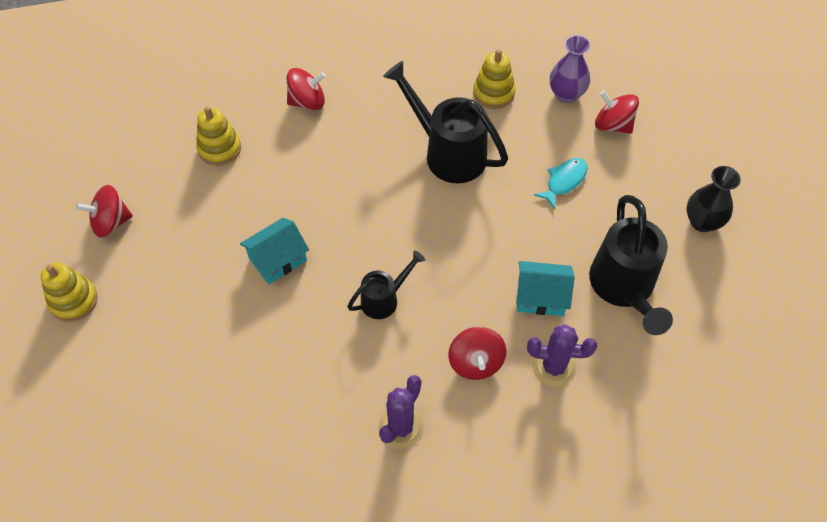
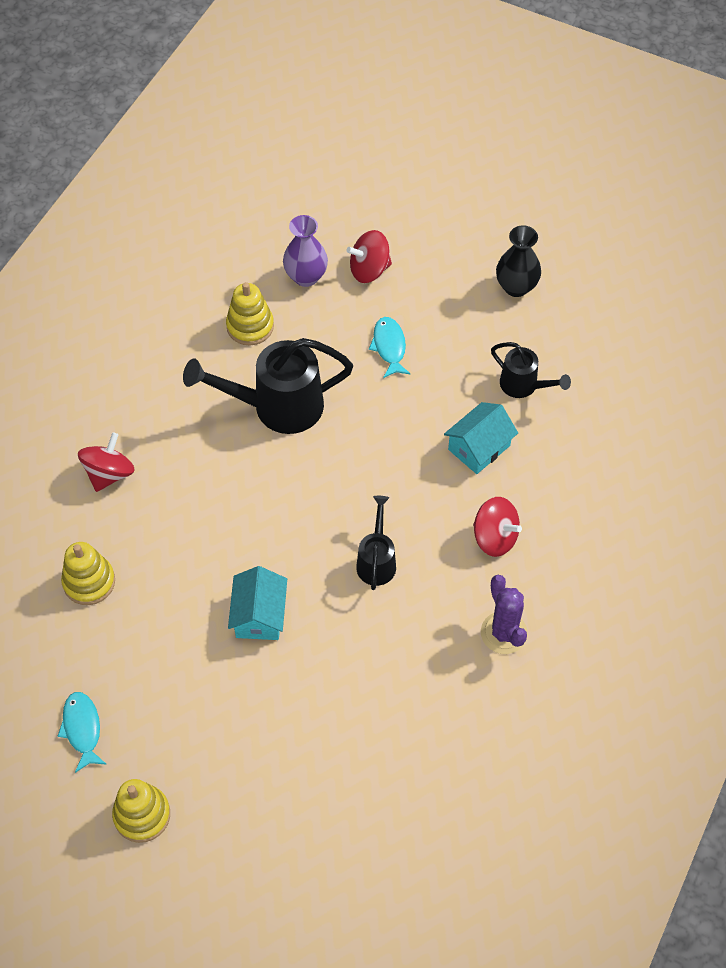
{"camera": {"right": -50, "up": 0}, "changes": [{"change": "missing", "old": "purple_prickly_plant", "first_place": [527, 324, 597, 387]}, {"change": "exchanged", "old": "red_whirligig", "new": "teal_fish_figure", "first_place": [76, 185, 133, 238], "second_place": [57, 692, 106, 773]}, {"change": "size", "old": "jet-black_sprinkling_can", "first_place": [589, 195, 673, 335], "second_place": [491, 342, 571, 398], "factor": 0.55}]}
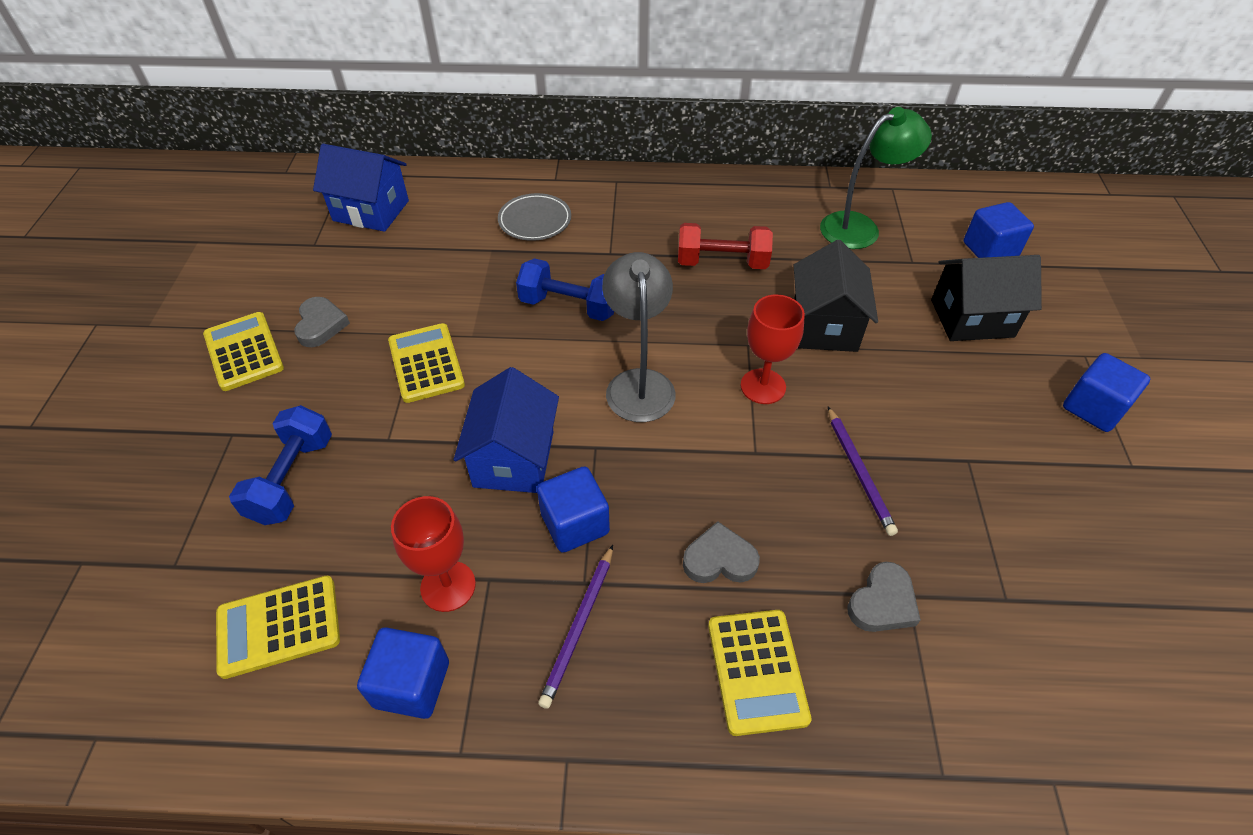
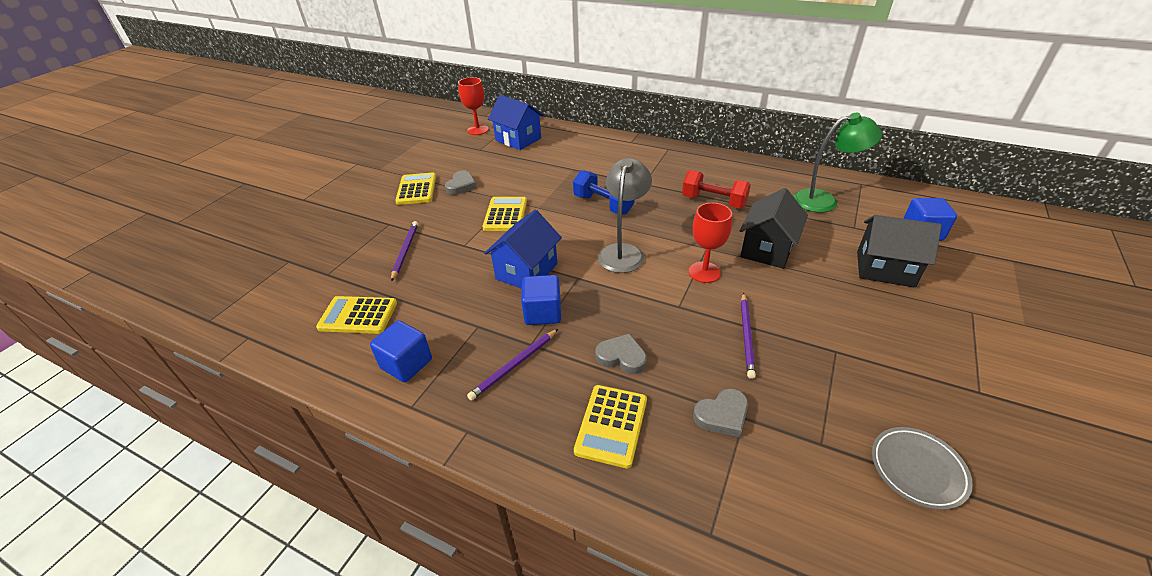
{"camera": {"right": 25, "up": -10}, "changes": [{"change": "missing", "old": "royal_blue_solid_cube", "first_place": [1063, 353, 1150, 432]}, {"change": "relocated", "old": "red_chalice", "first_place": [391, 496, 476, 612], "second_place": [458, 77, 489, 135]}, {"change": "relocated", "old": "ash-grey_plate", "first_place": [498, 193, 571, 241], "second_place": [872, 427, 973, 510]}, {"change": "exchanged", "old": "royal_blue_hand_weight", "new": "purple_pencil", "first_place": [229, 405, 332, 525], "second_place": [391, 221, 418, 282]}]}
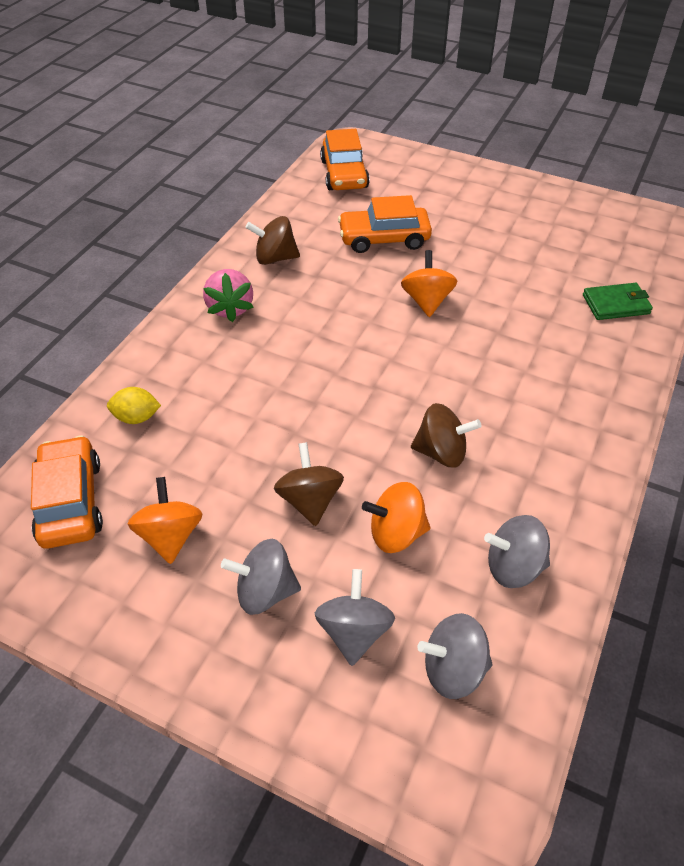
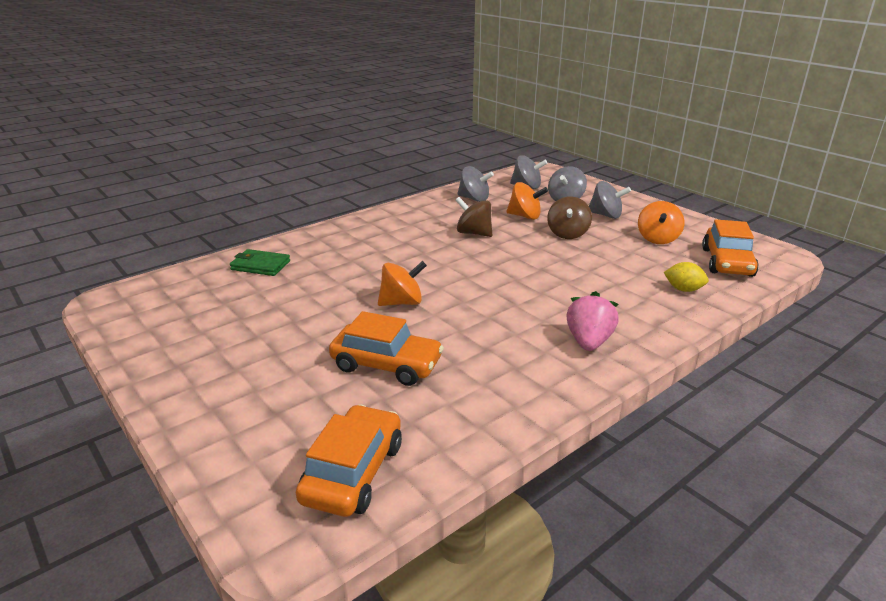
{"camera": {"right": -155, "up": -20}, "changes": [{"change": "missing", "old": "dark_brown_whirligig", "first_place": [246, 216, 300, 265]}, {"change": "spun", "old": "orange_whirligig", "first_place": [401, 250, 457, 317], "second_place": [378, 261, 427, 306], "degrees": -135}]}
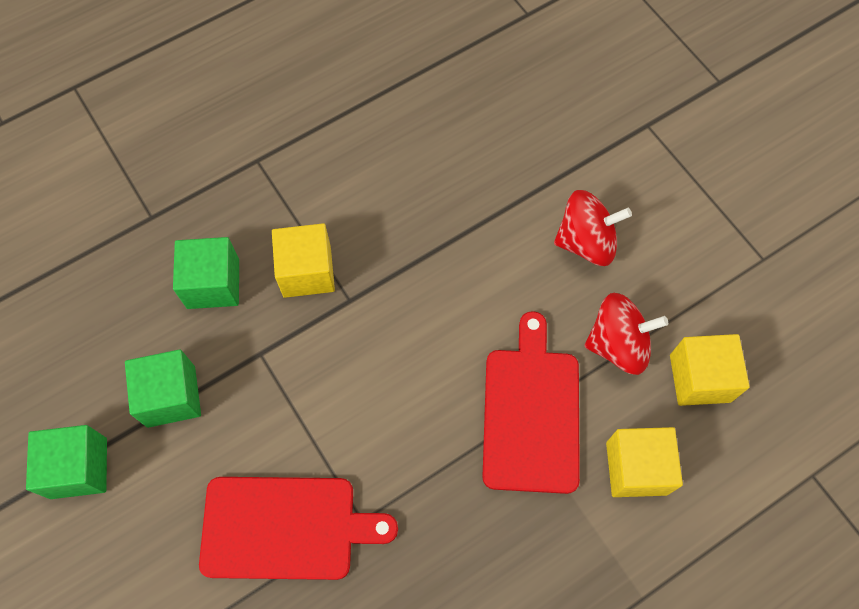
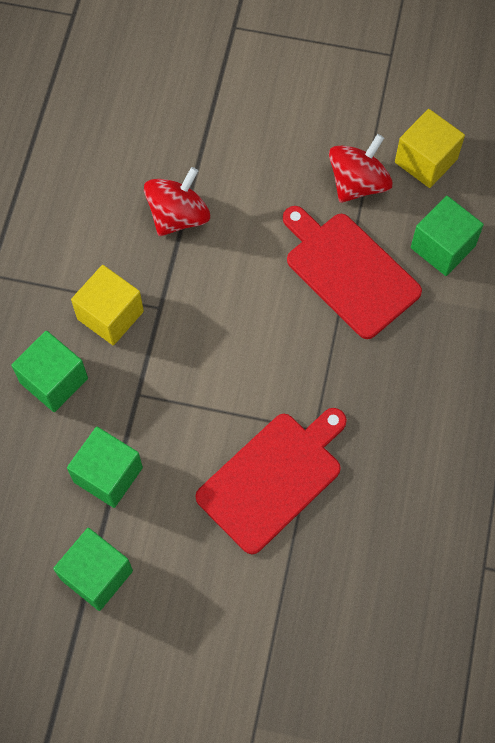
{"camera": {"right": -45, "up": 0}, "changes": [{"change": "relocated", "old": "red_whirligig", "first_place": [554, 190, 632, 266], "second_place": [144, 167, 210, 236]}, {"change": "colour", "old": "golden_solid_cube", "new": "green_solid_cube", "first_place": [606, 427, 683, 497], "second_place": [411, 196, 484, 276]}]}
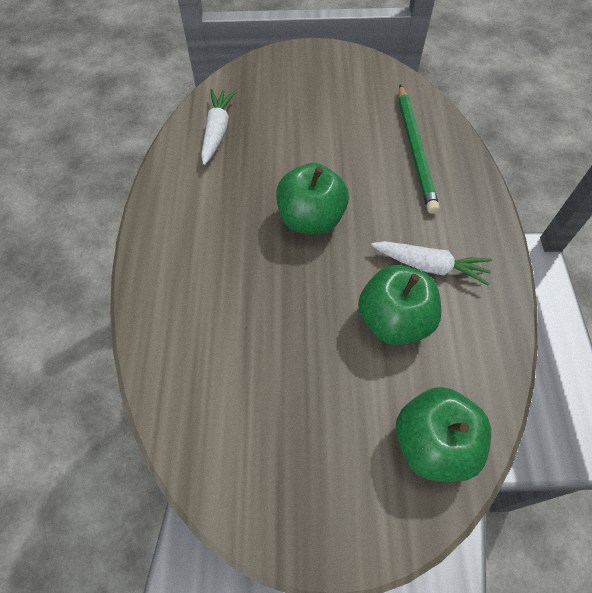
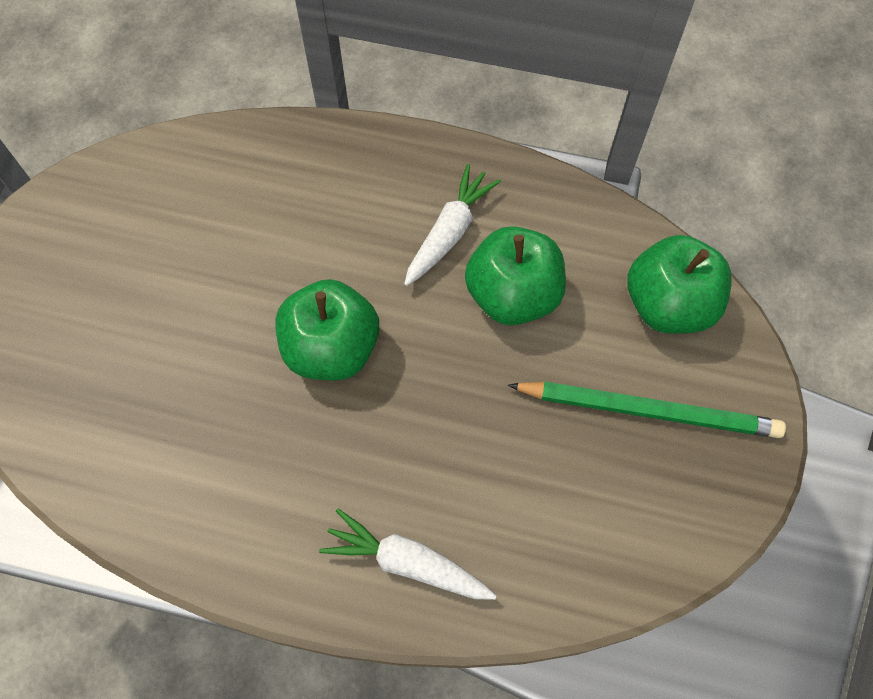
{"camera": {"right": -75, "up": 5}, "changes": [{"change": "relocated", "old": "snow-white_toy_carrot", "first_place": [201, 89, 236, 165], "second_place": [319, 508, 497, 600]}, {"change": "relocated", "old": "green_pencil", "first_place": [399, 85, 440, 214], "second_place": [508, 381, 786, 438]}]}
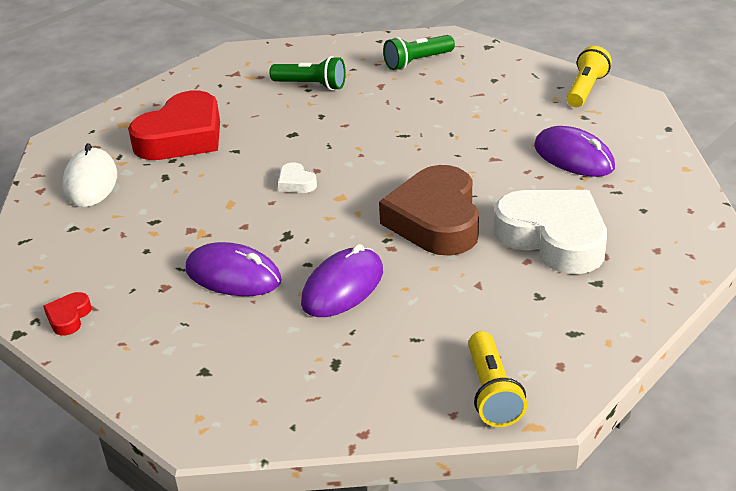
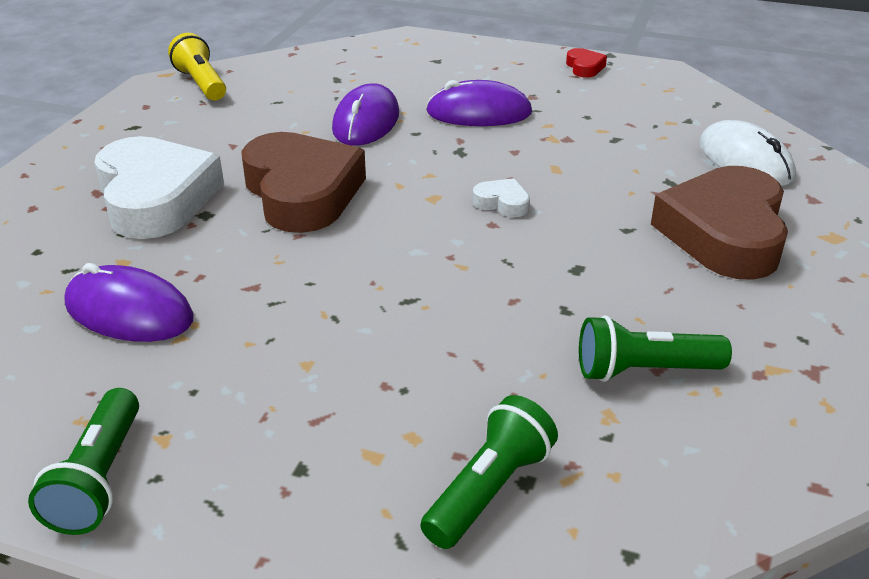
{"camera": {"right": 155, "up": 0}, "changes": [{"change": "colour", "old": "red_heart", "new": "dark_brown_heart", "first_place": [128, 90, 220, 160], "second_place": [651, 166, 788, 280]}, {"change": "colour", "old": "golden_flashlight", "new": "green_flashlight", "first_place": [566, 46, 612, 107], "second_place": [28, 388, 139, 535]}, {"change": "spun", "old": "snow-white_heart", "first_place": [494, 190, 607, 274], "second_place": [94, 136, 224, 239], "degrees": -135}]}
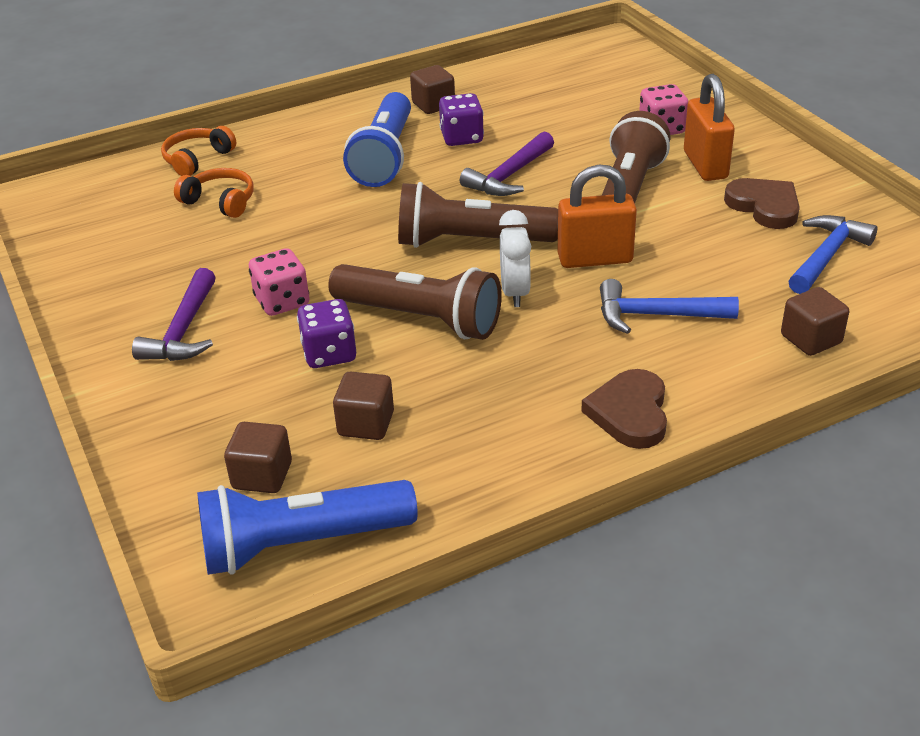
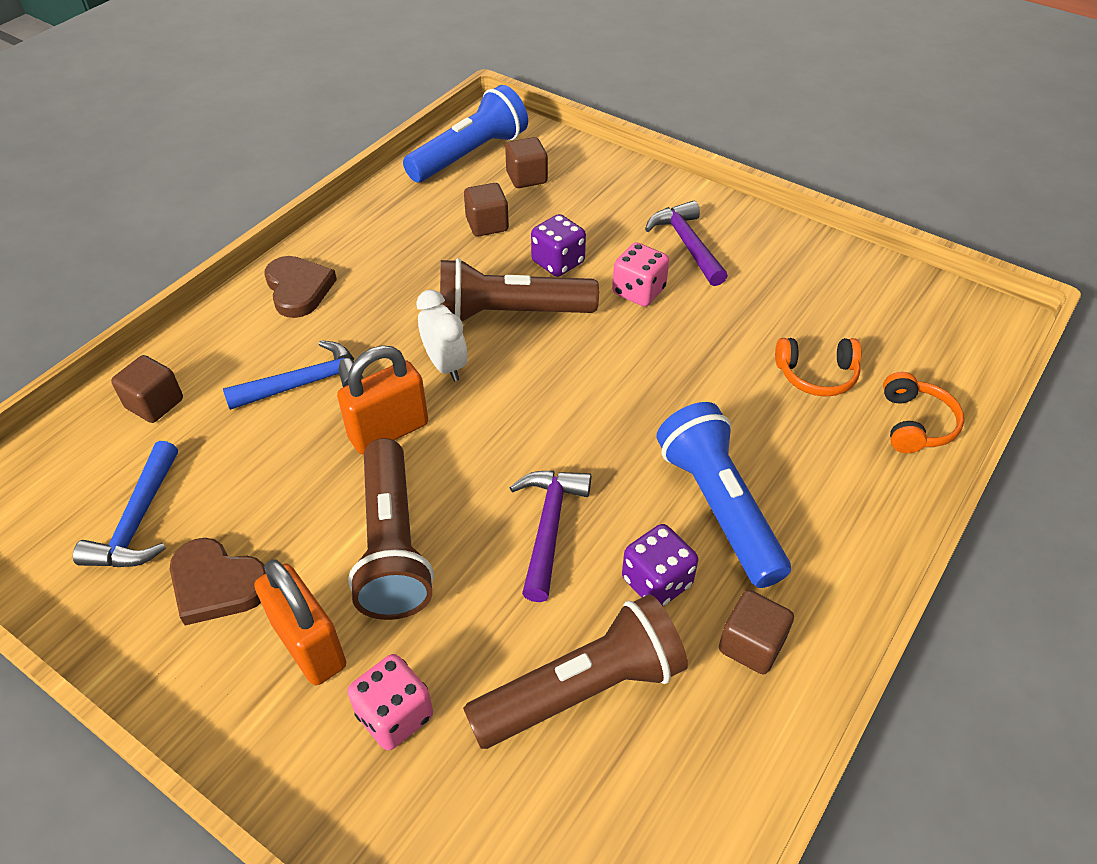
{"camera": {"right": 150, "up": 10}, "changes": [{"change": "relocated", "old": "dark_brown_flashlight", "first_place": [398, 182, 558, 248], "second_place": [463, 594, 688, 749]}]}
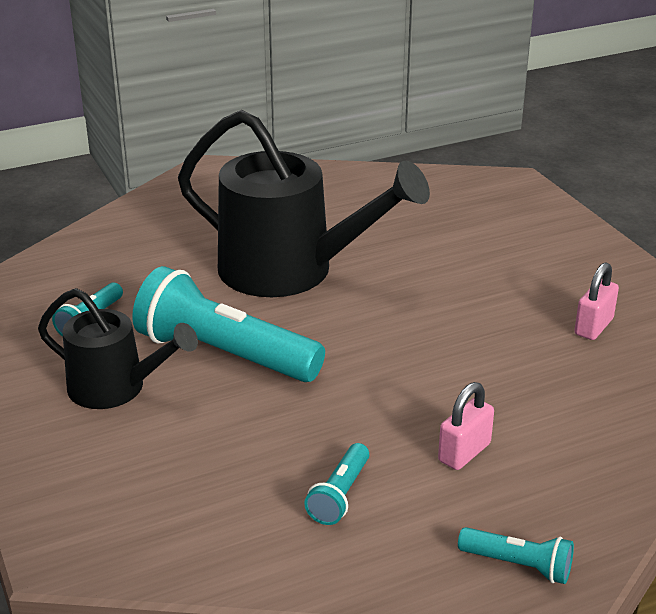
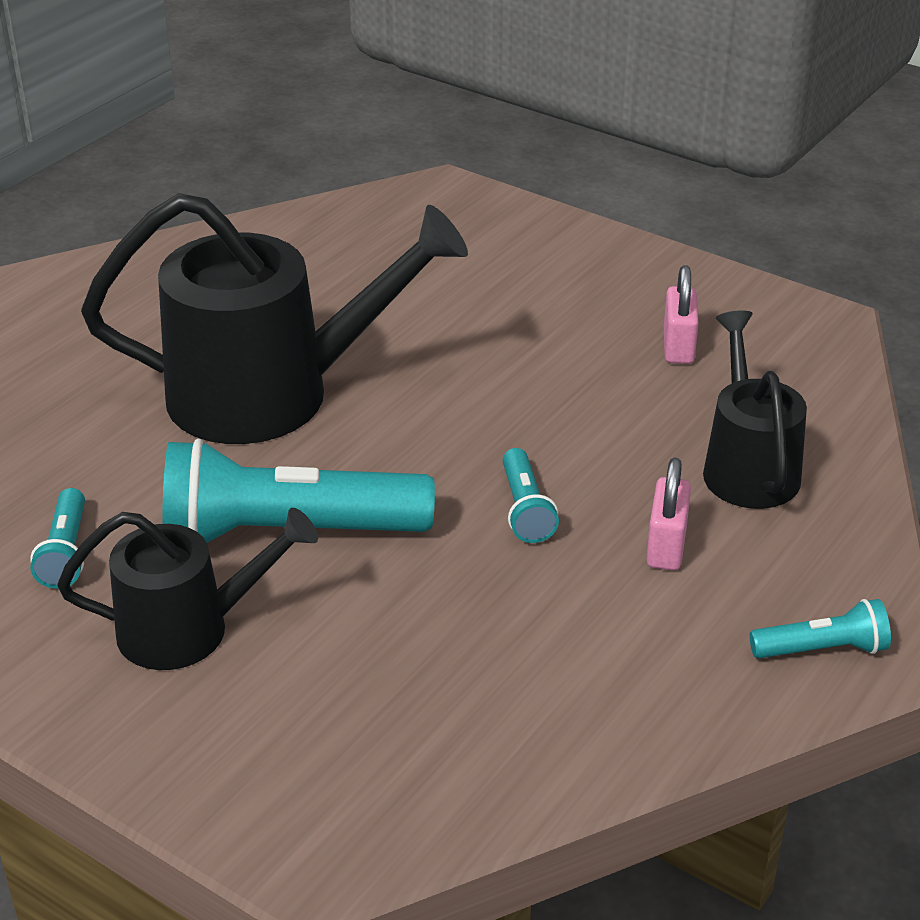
{"camera": {"right": -30, "up": 5}, "changes": [{"change": "appeared", "new": "jet-black_sprinkling_can", "second_place": [703, 311, 807, 509]}, {"change": "relocated", "old": "teal_flashlight", "first_place": [304, 443, 369, 525], "second_place": [503, 448, 559, 543]}]}
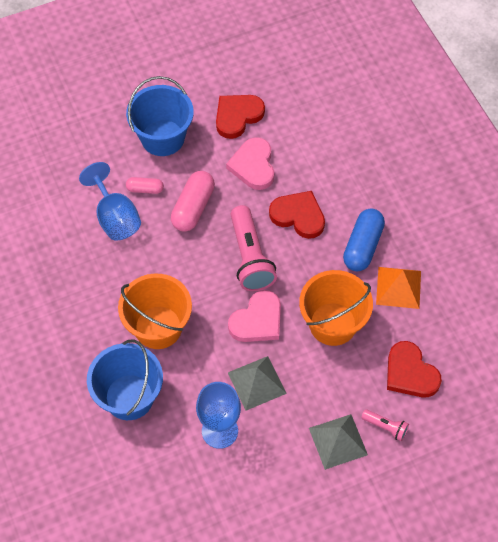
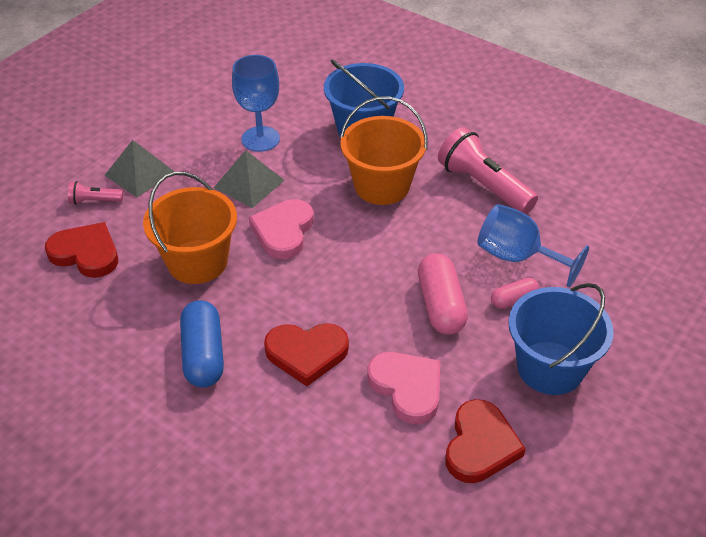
{"camera": {"right": 150, "up": -15}, "changes": [{"change": "missing", "old": "orange_pyramid_shape", "first_place": [376, 267, 421, 309]}, {"change": "relocated", "old": "rosy_flashlight", "first_place": [231, 205, 277, 291], "second_place": [438, 127, 538, 214]}]}
